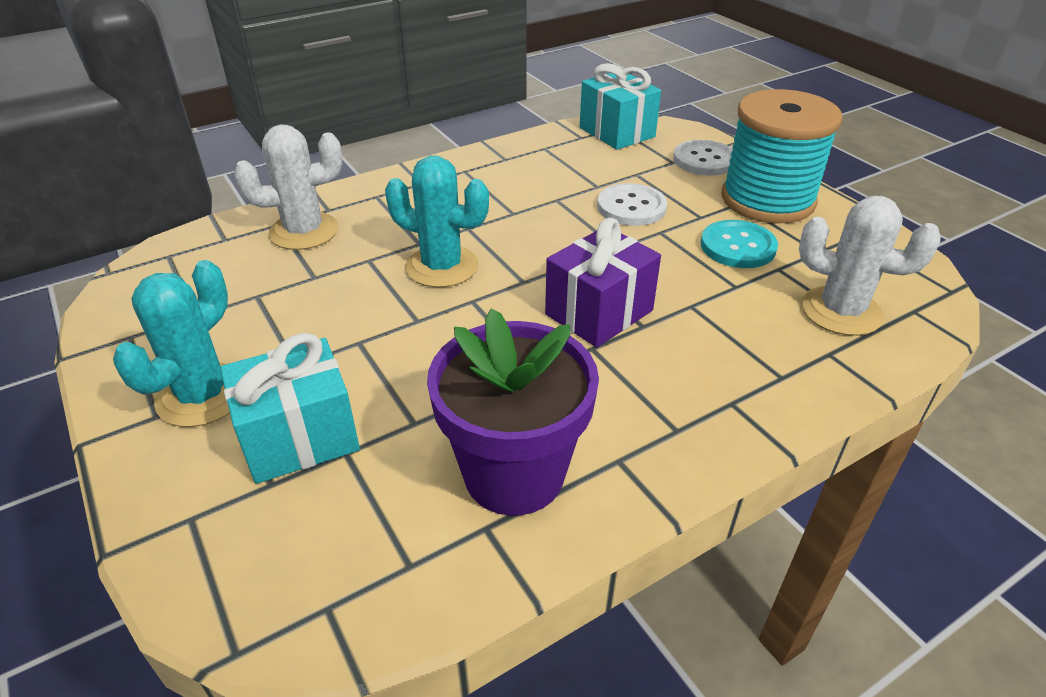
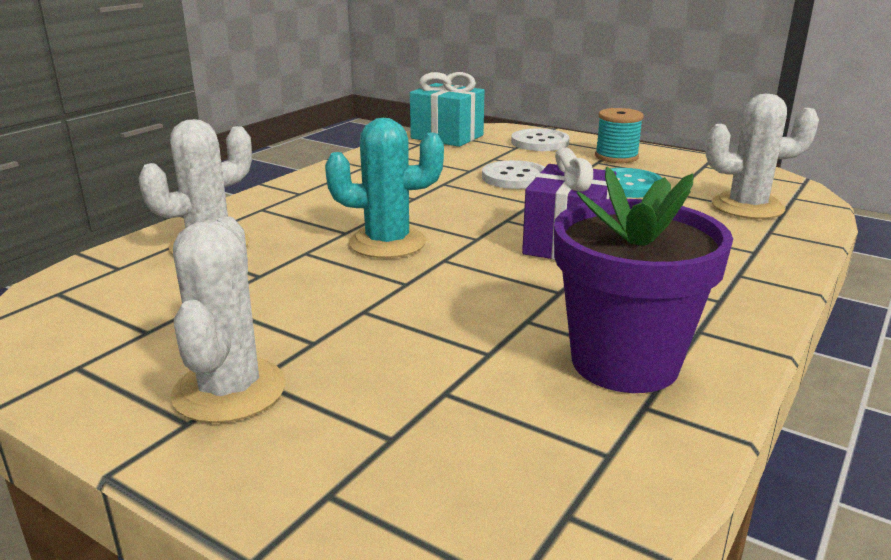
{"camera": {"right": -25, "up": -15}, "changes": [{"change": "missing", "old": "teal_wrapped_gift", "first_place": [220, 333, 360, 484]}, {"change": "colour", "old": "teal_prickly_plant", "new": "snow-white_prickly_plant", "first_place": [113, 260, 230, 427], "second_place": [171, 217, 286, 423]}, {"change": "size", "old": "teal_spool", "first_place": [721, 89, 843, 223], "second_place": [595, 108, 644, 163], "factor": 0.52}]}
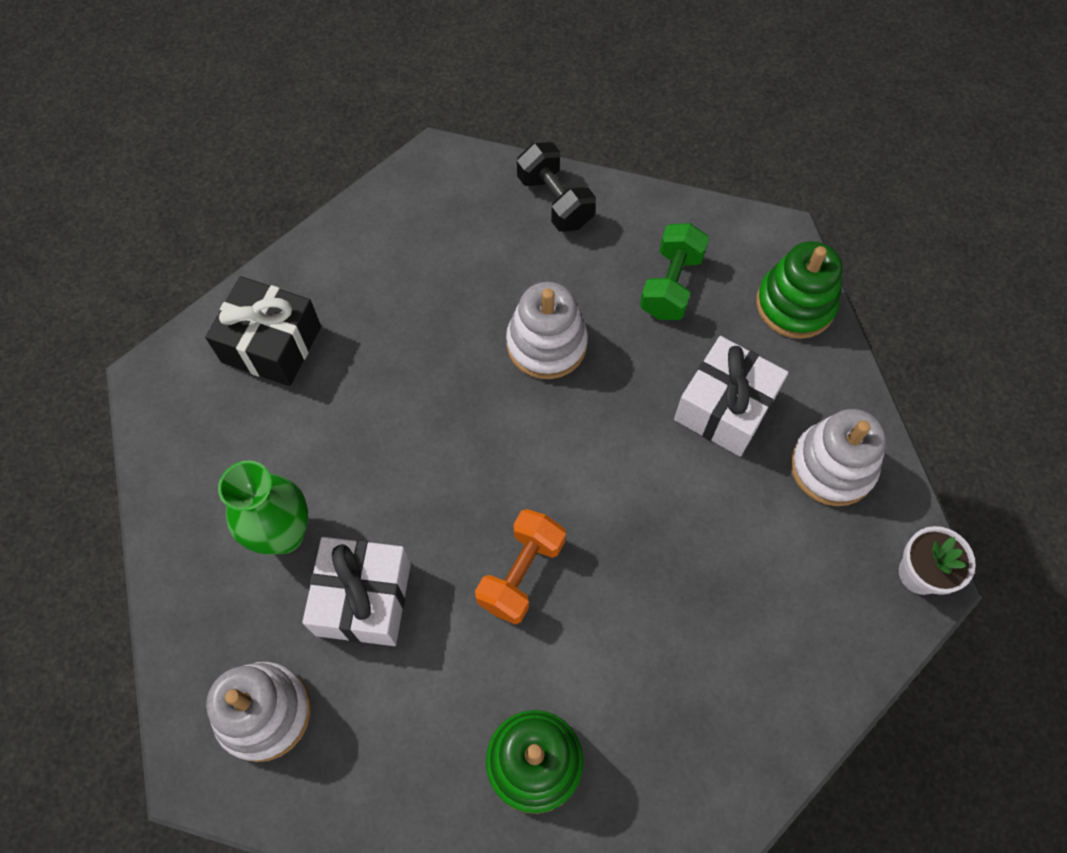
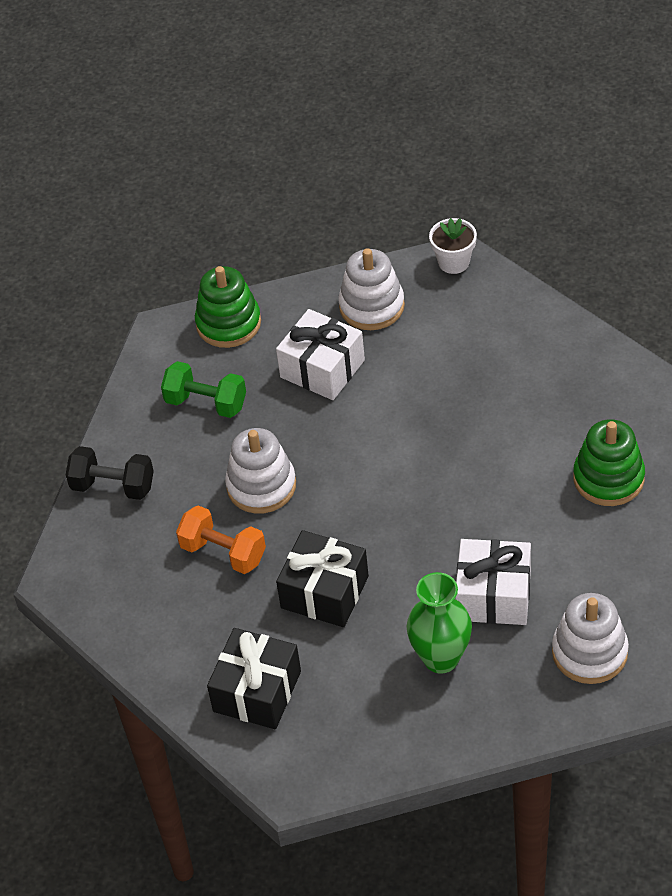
{"camera": {"right": -85, "up": -15}, "changes": [{"change": "appeared", "new": "jet-black_wrapped_gift", "second_place": [276, 530, 369, 627]}, {"change": "relocated", "old": "orange_hand_weight", "first_place": [475, 509, 566, 624], "second_place": [176, 505, 266, 574]}, {"change": "spun", "old": "jet-black_hand_weight", "first_place": [517, 142, 596, 232], "second_place": [66, 446, 154, 500], "degrees": 45}]}
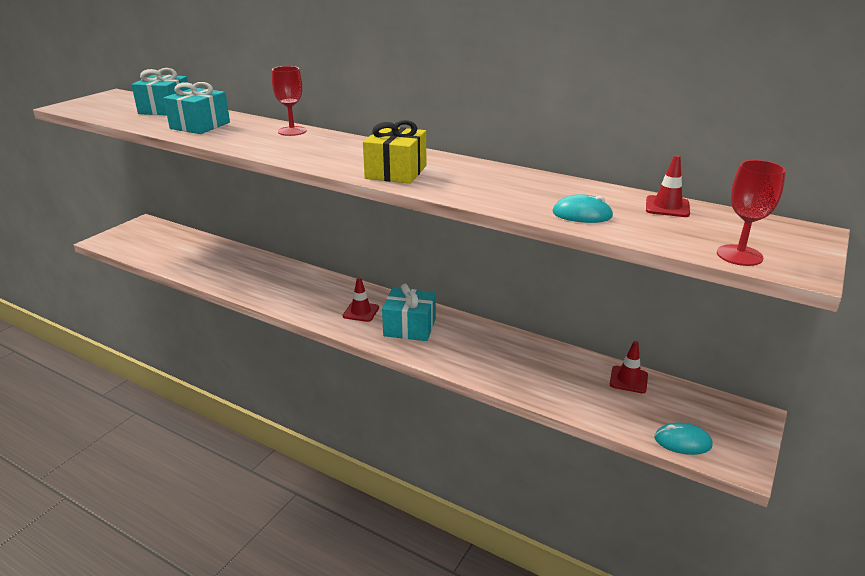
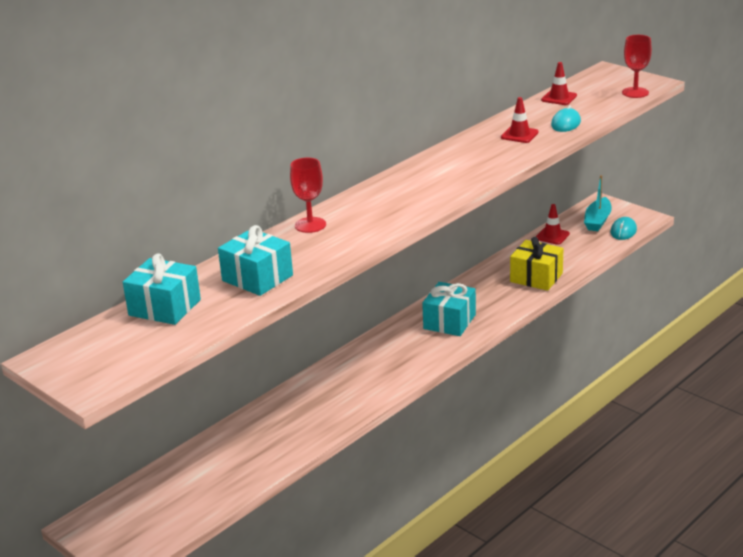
{"camera": {"right": -75, "up": 0}, "changes": [{"change": "appeared", "new": "teal_sailboat", "second_place": [584, 175, 612, 231]}, {"change": "relocated", "old": "red_road_cone", "first_place": [343, 277, 379, 322], "second_place": [501, 97, 539, 143]}, {"change": "relocated", "old": "golden_wrapped_gift", "first_place": [363, 120, 426, 184], "second_place": [510, 237, 564, 291]}]}
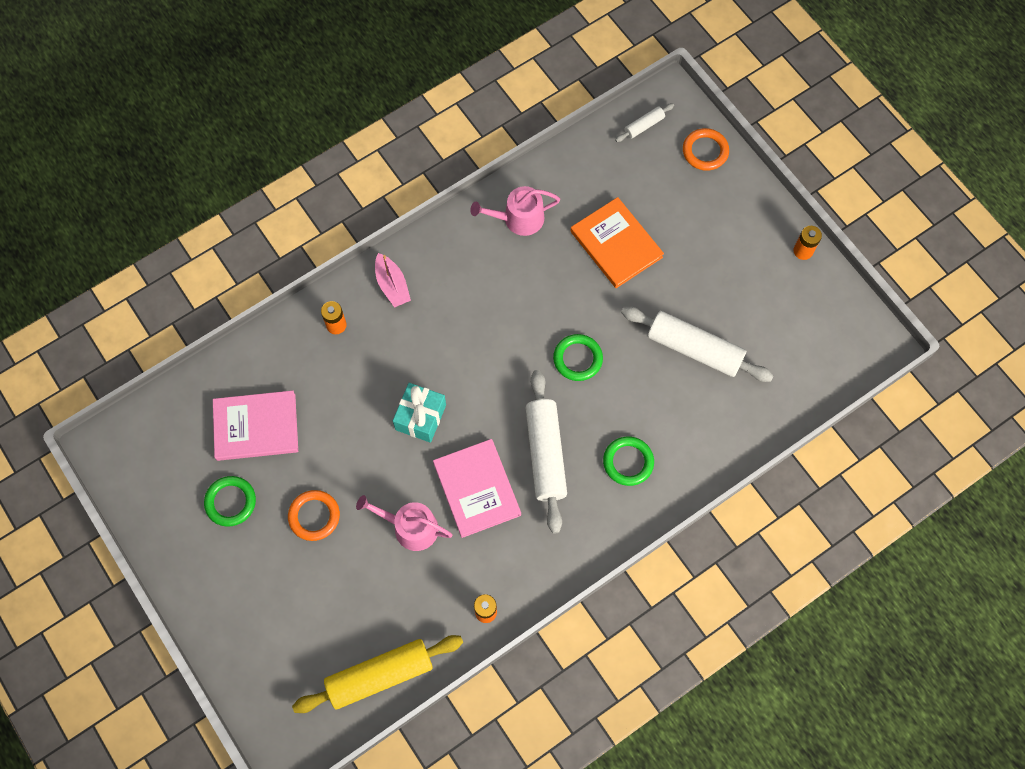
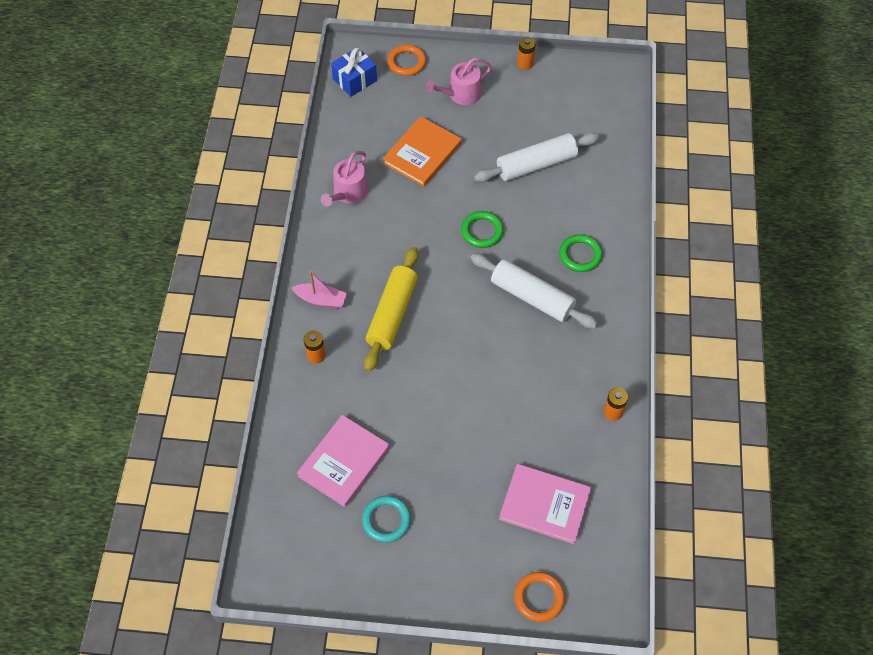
{"camera": {"right": -50, "up": -10}, "changes": [{"change": "missing", "old": "teal_wrapped_gift", "first_place": [393, 383, 446, 443]}, {"change": "relocated", "old": "orange_torus", "first_place": [288, 490, 340, 541], "second_place": [514, 572, 565, 622]}, {"change": "relocated", "old": "golden_pastry_roller", "first_place": [292, 635, 463, 713], "second_place": [364, 247, 419, 372]}, {"change": "relocated", "old": "rosy_sprinkling_can", "first_place": [356, 495, 453, 551], "second_place": [426, 58, 492, 105]}, {"change": "relocated", "old": "rosy_hardcover", "first_place": [433, 439, 521, 538], "second_place": [499, 464, 592, 544]}, {"change": "exchanged", "old": "snow-white_pastry_roller", "new": "royal_blue_wrapped_gift", "first_place": [615, 103, 674, 142], "second_place": [331, 47, 377, 97]}, {"change": "colour", "old": "green_torus", "new": "teal_torus", "first_place": [204, 476, 256, 527], "second_place": [362, 495, 411, 543]}, {"change": "spun", "old": "orange_hardcover", "first_place": [571, 197, 664, 288], "second_place": [383, 116, 462, 187], "degrees": -60}]}
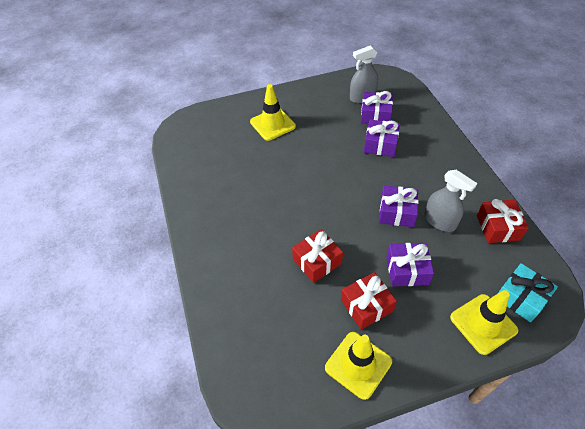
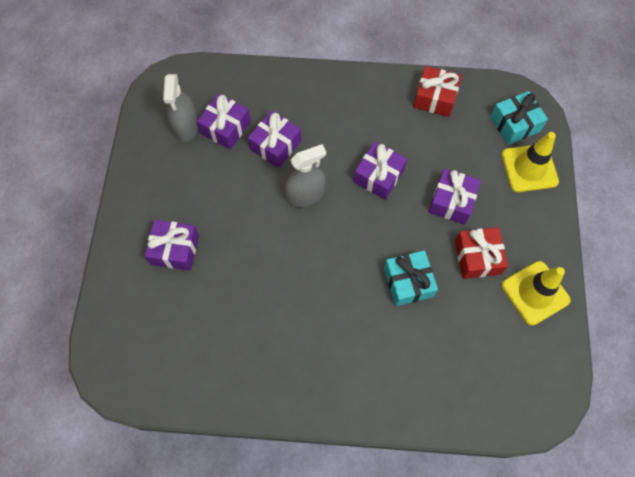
{"camera": {"right": -70, "up": 15}, "changes": [{"change": "relocated", "old": "ash-grey_spray_cleaner", "first_place": [424, 170, 477, 232], "second_place": [285, 144, 326, 207]}, {"change": "exchanged", "old": "golden_road_cone", "new": "purple_wrapped_gift", "first_place": [250, 84, 296, 141], "second_place": [145, 220, 199, 270]}, {"change": "colour", "old": "red_wrapped_gift", "new": "teal_wrapped_gift", "first_place": [292, 229, 343, 283], "second_place": [384, 250, 438, 306]}]}
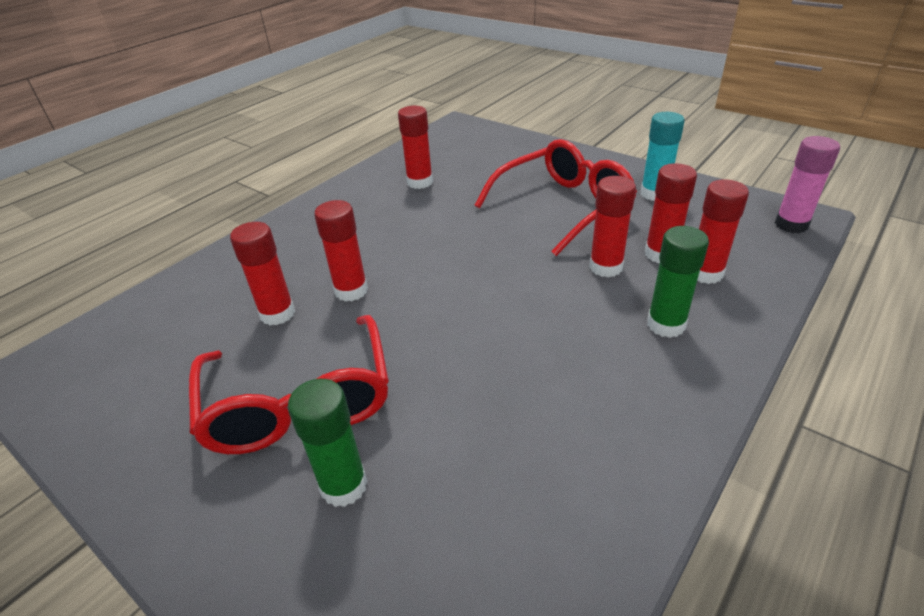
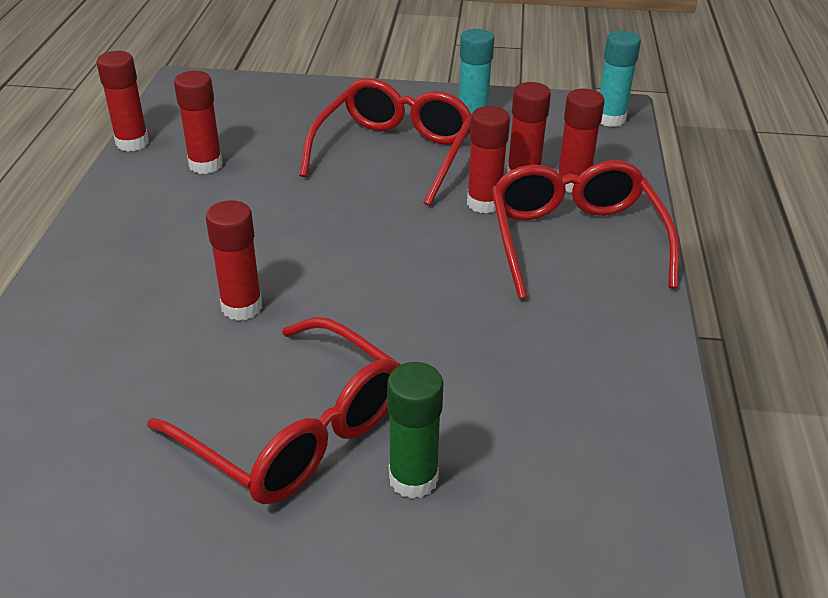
{"camera": {"right": -35, "up": 0}, "changes": [{"change": "relocated", "old": "red_stick_of_glue", "first_place": [230, 222, 295, 325], "second_place": [97, 51, 149, 152]}, {"change": "exchanged", "old": "green_stick_of_glue", "new": "red_spectacles", "first_place": [647, 226, 709, 338], "second_place": [492, 160, 679, 299]}, {"change": "colour", "old": "rosy_stick_of_glue", "new": "teal_stick_of_glue", "first_place": [775, 136, 840, 233], "second_place": [600, 31, 641, 127]}]}
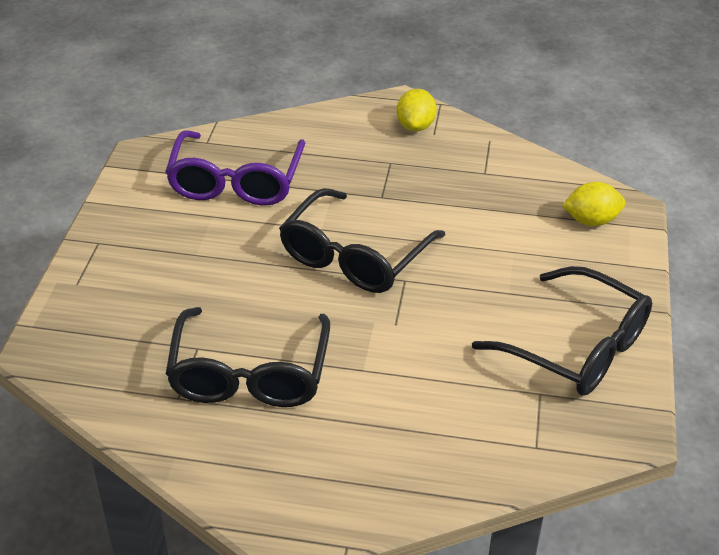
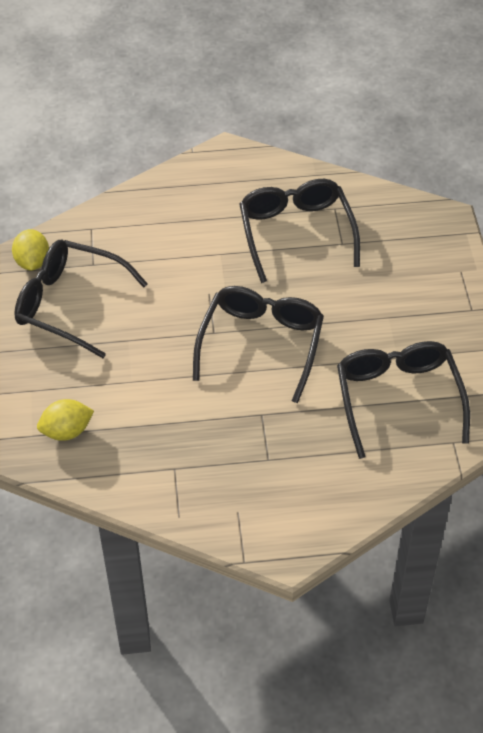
{"camera": {"right": 165, "up": 10}, "changes": [{"change": "relocated", "old": "golden_toy_lemon", "first_place": [396, 89, 437, 131], "second_place": [12, 229, 49, 271]}, {"change": "colour", "old": "purple_spectacles", "new": "jet-black_spectacles", "first_place": [165, 130, 305, 206], "second_place": [337, 341, 470, 459]}]}
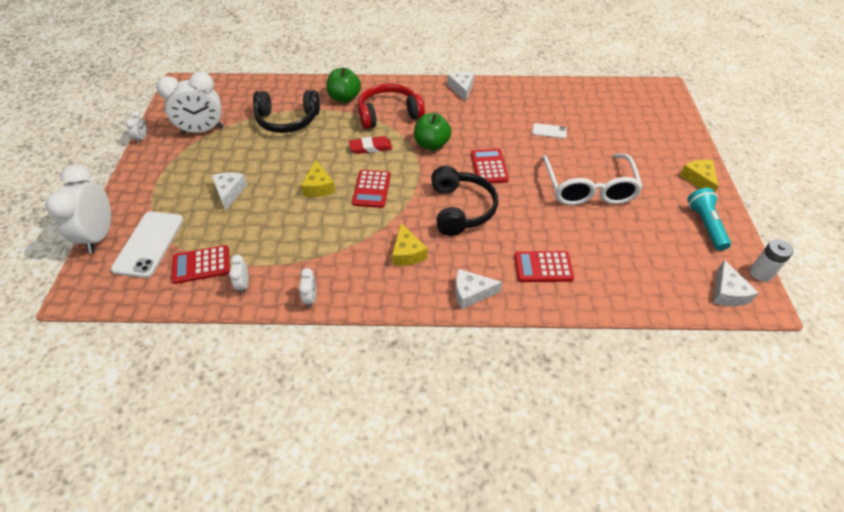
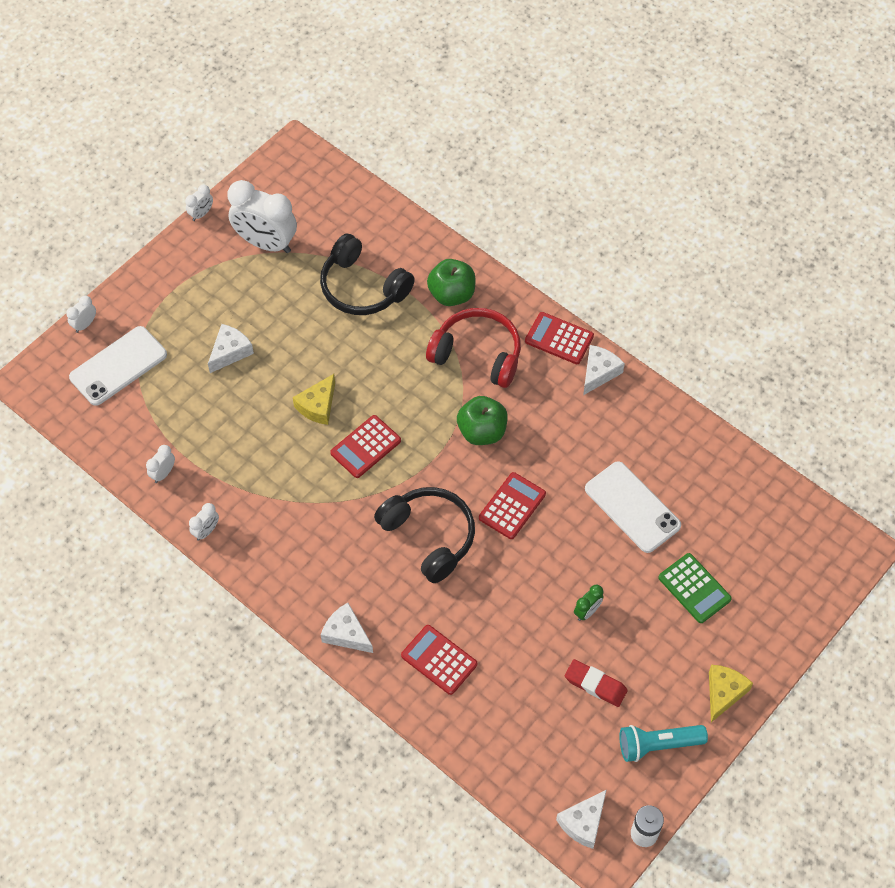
{"camera": {"right": 40, "up": 10}, "changes": [{"change": "missing", "old": "golden_cheese", "first_place": [392, 223, 428, 266]}, {"change": "appeared", "new": "green_calculator", "second_place": [658, 553, 732, 623]}, {"change": "relocated", "old": "red_calculator", "first_place": [171, 245, 230, 284], "second_place": [525, 312, 594, 364]}, {"change": "relocated", "old": "red_eraser", "first_place": [349, 136, 392, 154], "second_place": [565, 659, 628, 707]}, {"change": "exchanged", "old": "snow-white_spectacles", "new": "green_bedside_clock", "first_place": [542, 154, 643, 205], "second_place": [574, 585, 604, 621]}, {"change": "spun", "old": "jet-black_headset", "first_place": [431, 166, 498, 236], "second_place": [374, 487, 475, 583], "degrees": -75}, {"change": "spun", "old": "teal_flashlight", "first_place": [687, 188, 731, 251], "second_place": [619, 725, 708, 762], "degrees": -135}, {"change": "size", "old": "snow-white_bedside_clock", "first_place": [46, 165, 111, 253], "second_place": [66, 296, 96, 333], "factor": 0.44}, {"change": "size", "old": "snow-white_smartphone", "first_place": [532, 123, 567, 139], "second_place": [585, 461, 681, 553], "factor": 2.01}]}
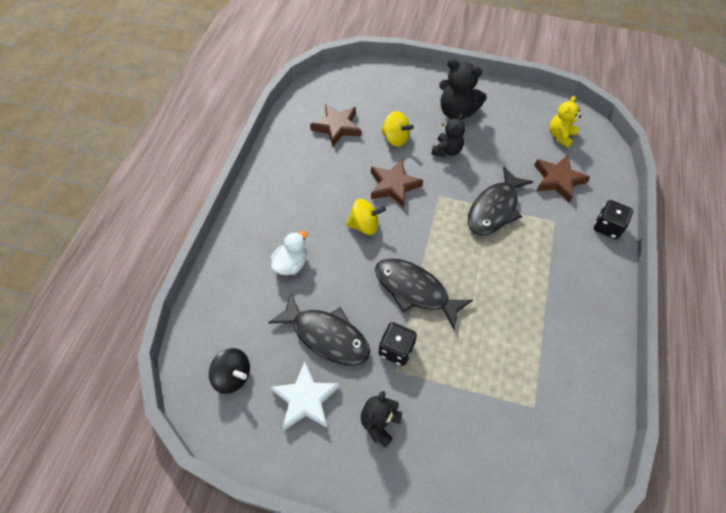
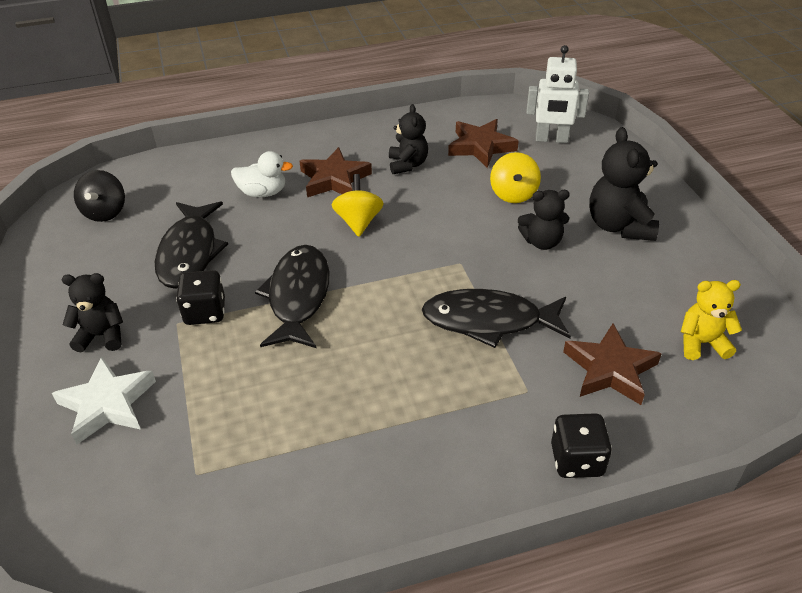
{"camera": {"right": 60, "up": -15}, "changes": [{"change": "appeared", "new": "jet-black_stuffed_bear", "second_place": [389, 104, 428, 174]}, {"change": "appeared", "new": "snow-white_robot", "second_place": [526, 45, 589, 143]}, {"change": "relocated", "old": "snow-white_star", "first_place": [270, 362, 339, 430], "second_place": [52, 356, 156, 444]}, {"change": "relocated", "old": "dark_brown_star", "first_place": [371, 159, 423, 208], "second_place": [300, 147, 372, 197]}, {"change": "spun", "old": "golden_whirligig", "first_place": [346, 199, 386, 235], "second_place": [332, 174, 384, 237], "degrees": -150}]}
